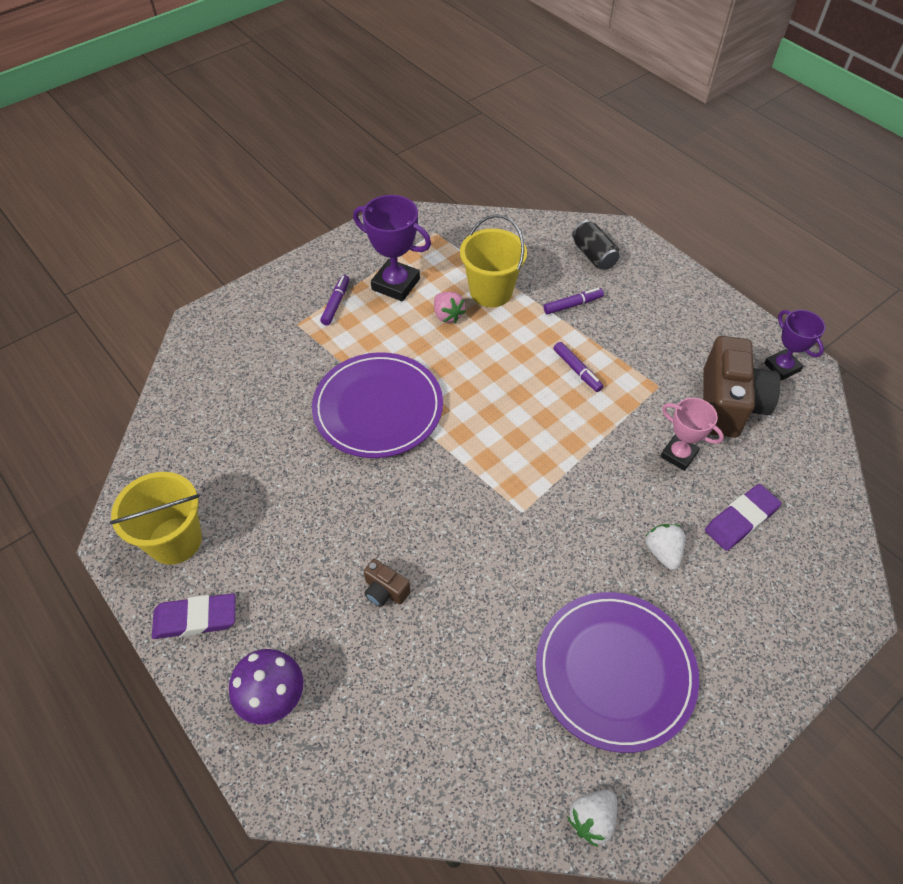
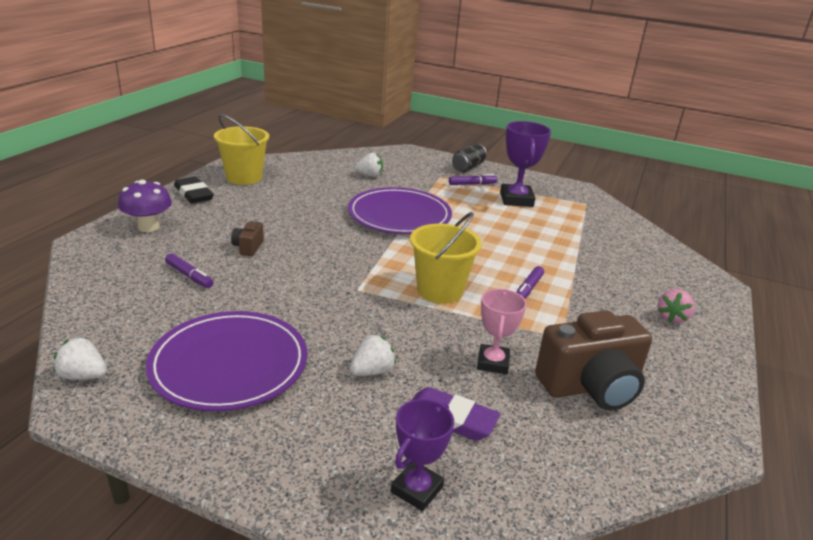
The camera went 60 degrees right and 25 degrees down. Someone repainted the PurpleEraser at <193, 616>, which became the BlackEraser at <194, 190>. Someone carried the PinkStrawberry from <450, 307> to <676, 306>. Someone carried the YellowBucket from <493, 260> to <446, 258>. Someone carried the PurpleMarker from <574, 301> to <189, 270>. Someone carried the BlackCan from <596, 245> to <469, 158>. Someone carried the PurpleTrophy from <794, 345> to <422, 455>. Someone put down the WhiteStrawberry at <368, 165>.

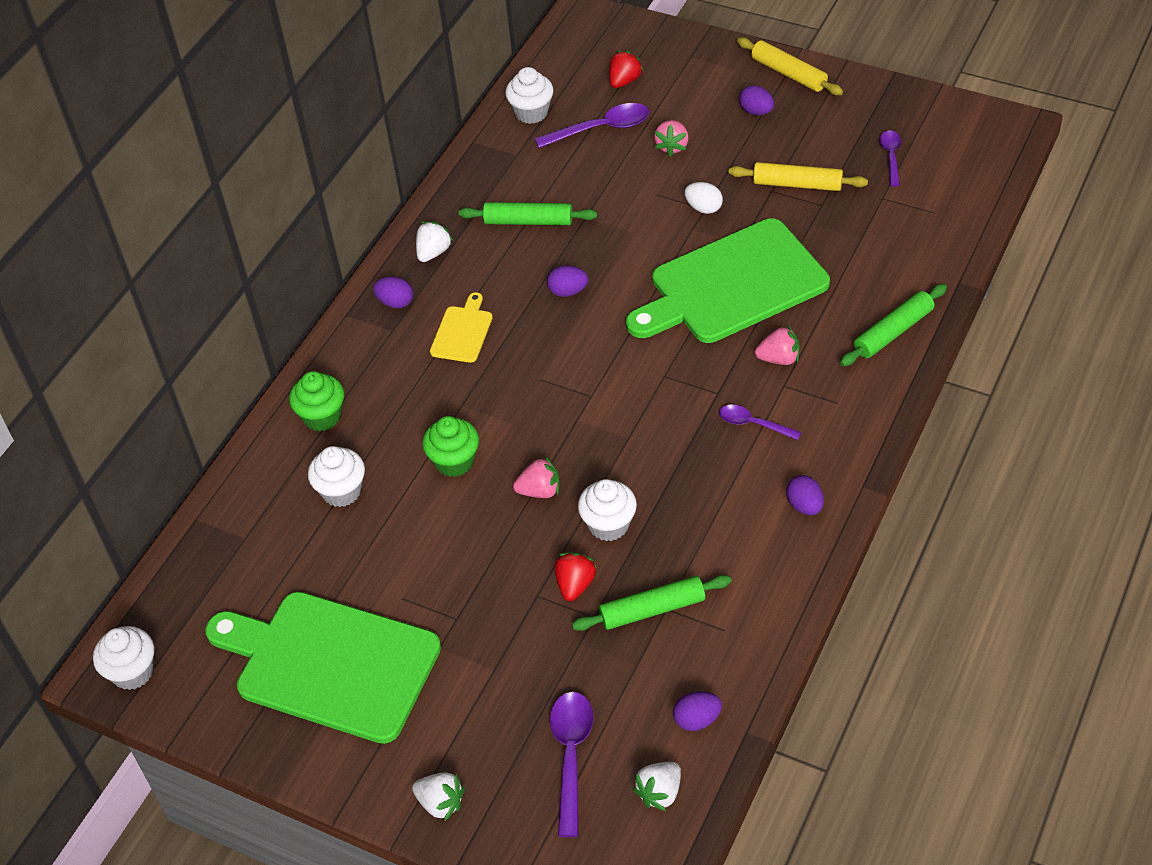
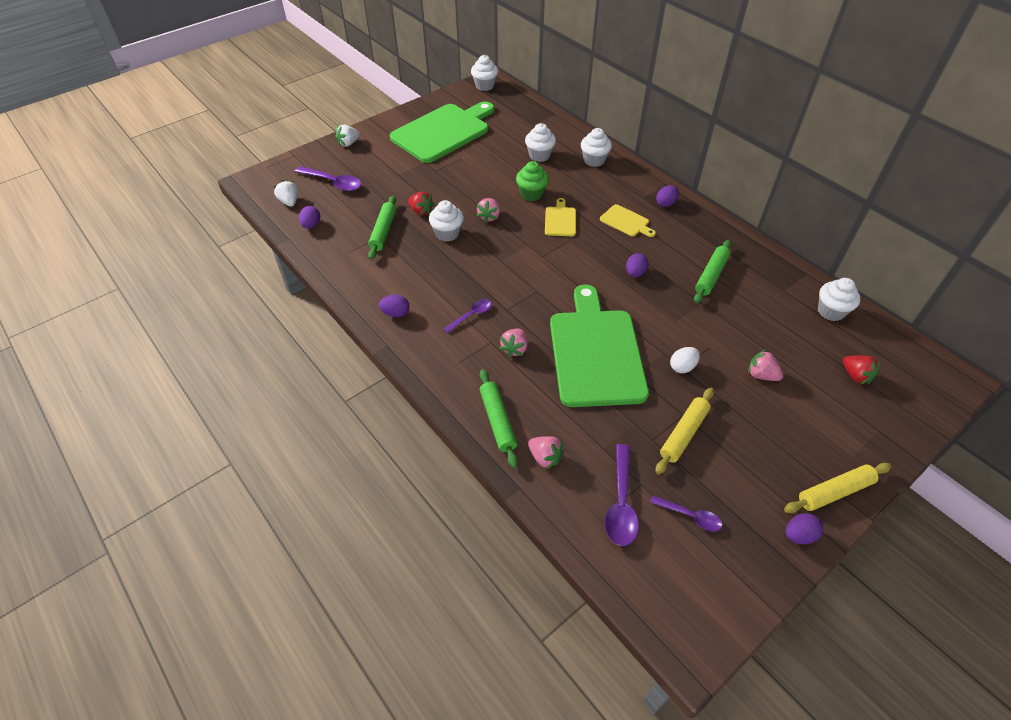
The camera went 110 degrees right and 0 degrees up. Someone repainted the GreenCupcake at <316, 401>, which became the WhiteCupcake at <596, 147>. Someone took away the WhiteStrawberry at <434, 241>. Someone carried the PurpleSpoon from <592, 125> to <622, 495>. Someone carried the PurpleEgg from <756, 100> to <804, 528>. Someone put down the PinkStrawberry at <546, 453>. Someone put down the YellowCuttingBoard at <560, 217>.

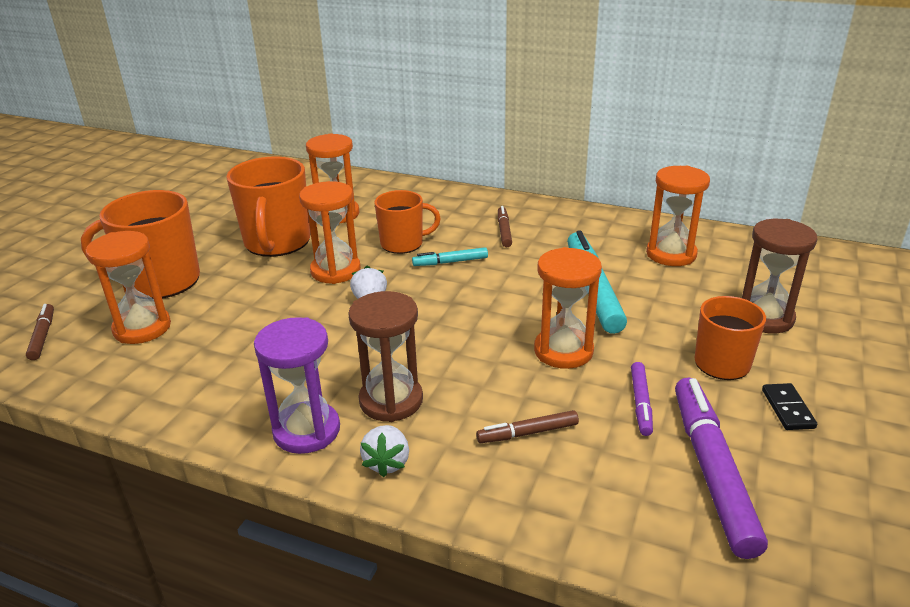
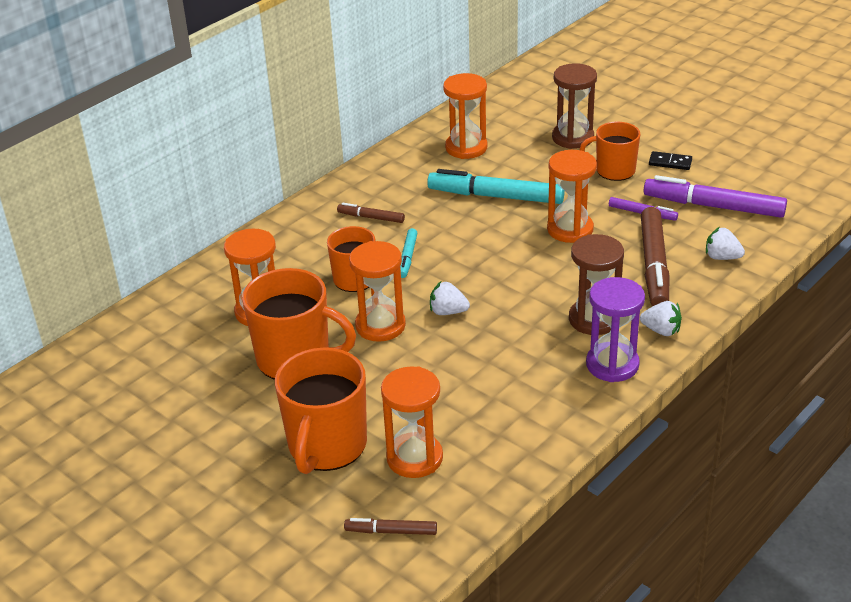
The camera went 70 degrees left and 5 degrees up. Someone scaled the BrownMarker at <527, 426> by 2.00. Someone put down the WhiteStrawberry at <725, 243>.

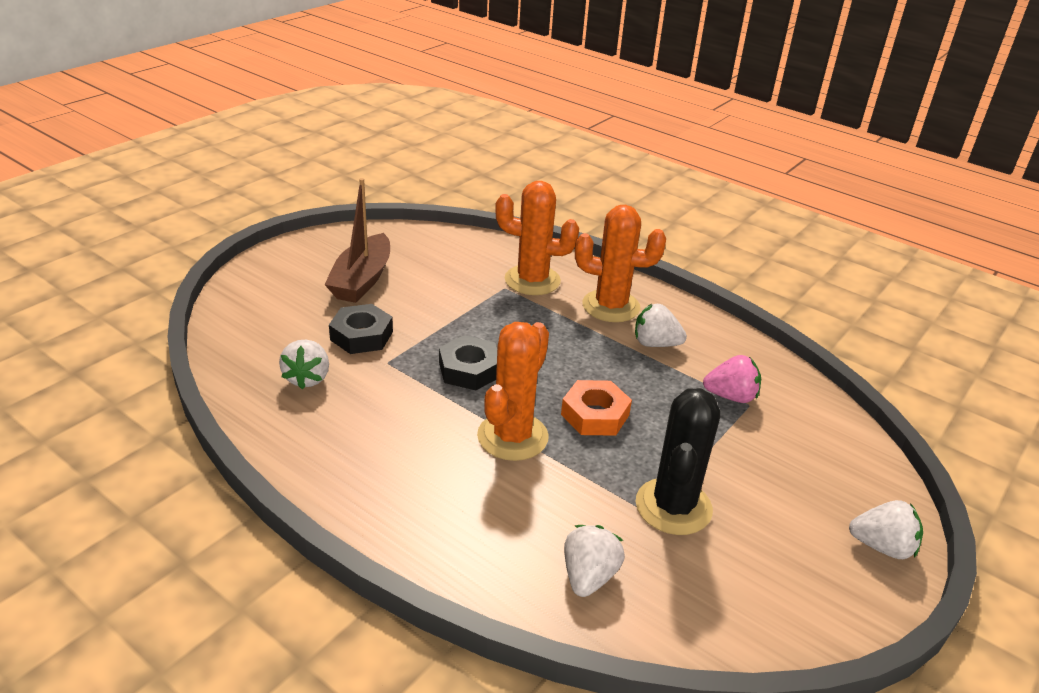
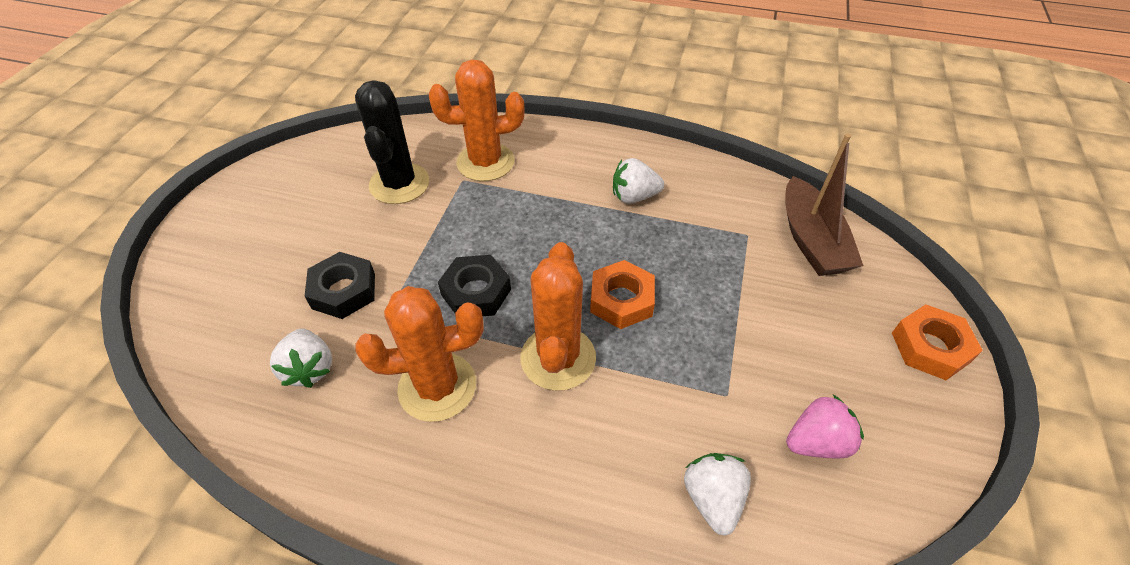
The camera went 20 degrees left and 15 degrees up. Someone carried the BrownBoat from <357, 240> to <824, 205>. Someone carried the OrangeCactus from <620, 263> to <419, 354>. Someone carried the BlackCactus from <678, 461> to <392, 142>. Someone carried the PinkStrawberry from <732, 379> to <825, 426>. Someone swapped the WhiteStrawberry at <886, 529> for the OrangeNut at <937, 342>.

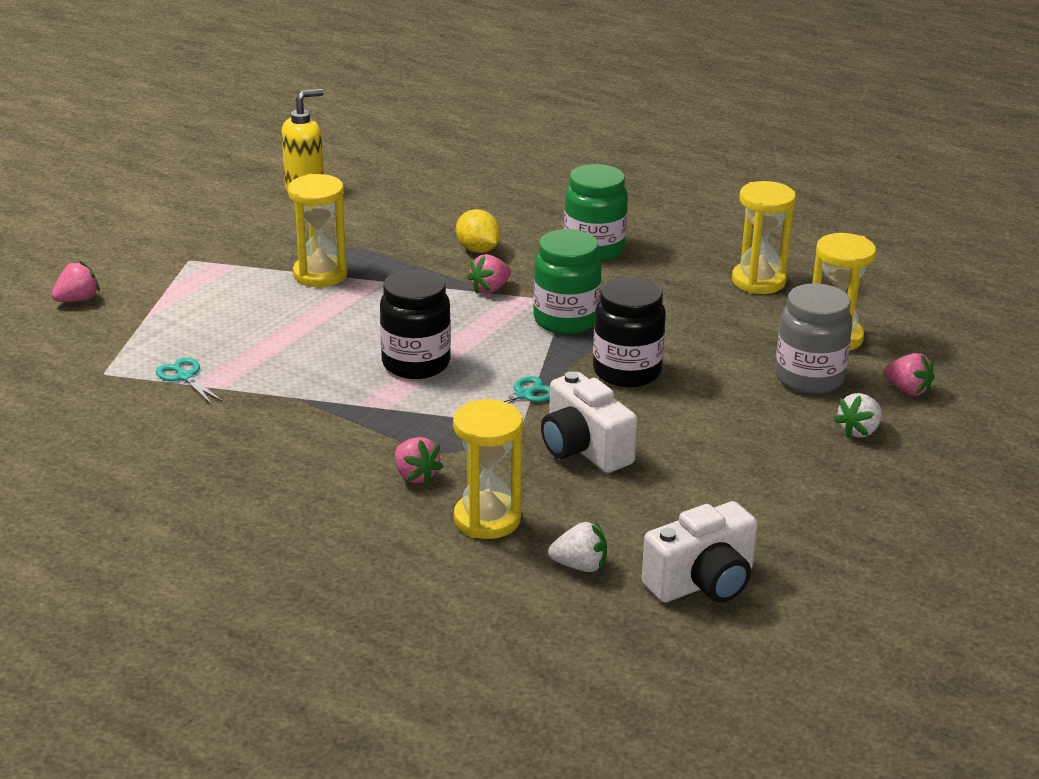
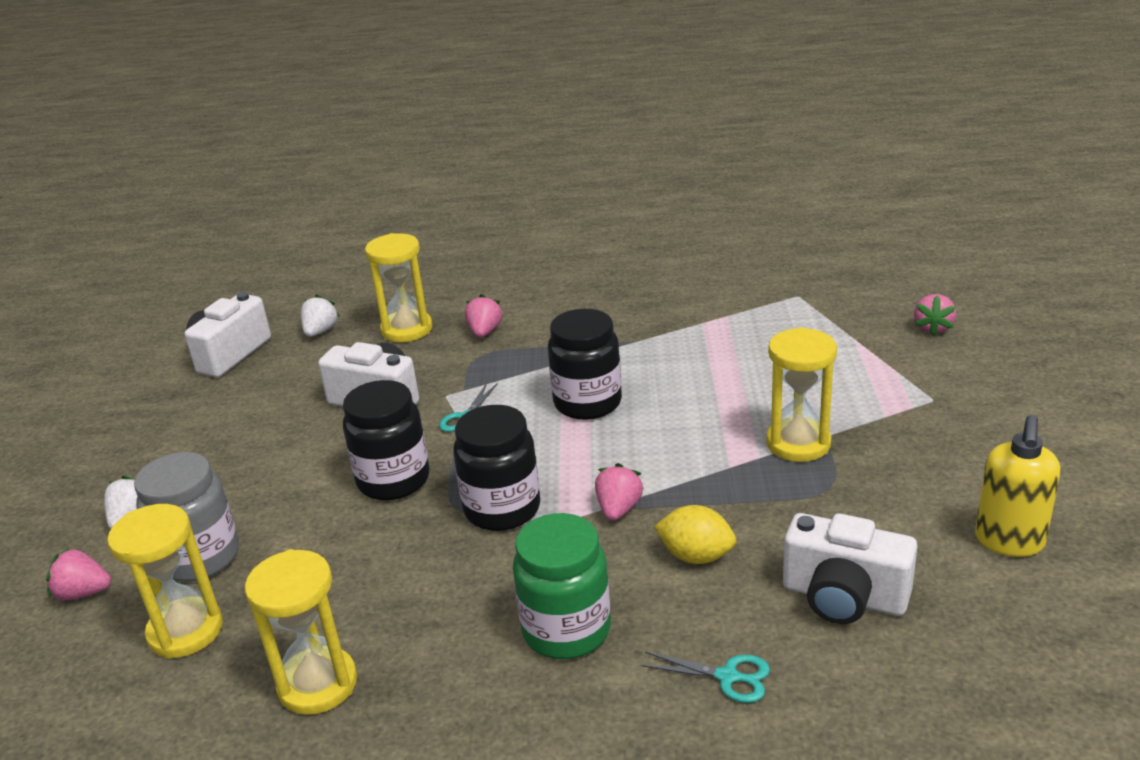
The camera went 150 degrees right and 0 degrees up. Someone carried the TurquoiseScissors from <189, 381> to <705, 677>. Someone rotated the PinkStrawberry at <419, 461> by 75 degrees clockwise. Someone repainted the GreenJar at <567, 281>, which became the BlackJar at <496, 468>. Someone rotated the WhiteStrawberry at <577, 546> by 135 degrees clockwise. Someone put down the WhiteCamera at <850, 568>.

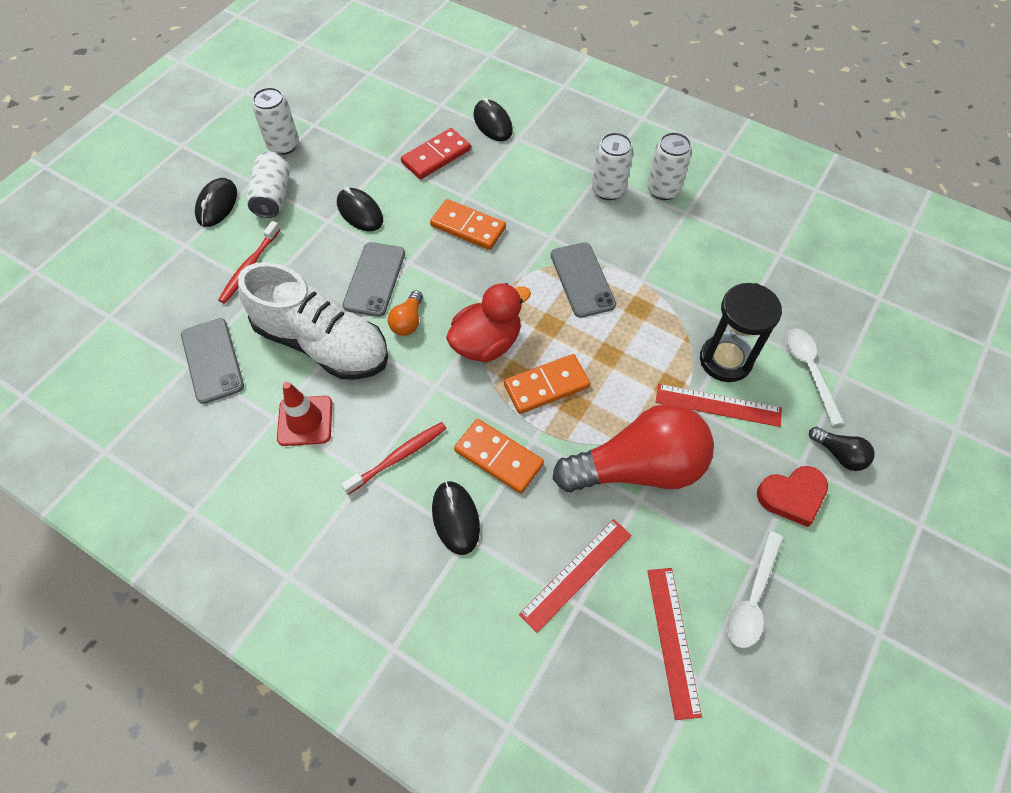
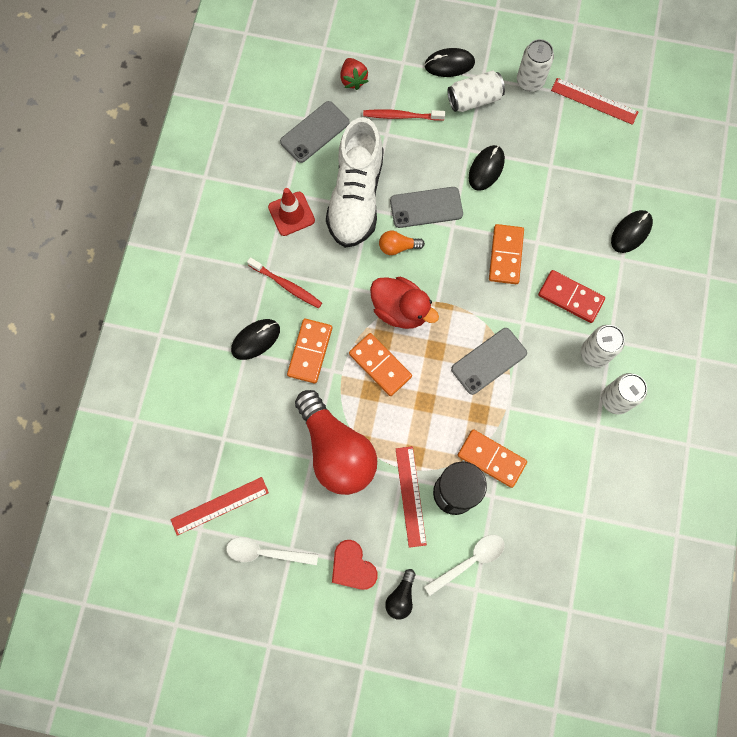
The camera went 70 degrees right and 15 degrees up. Someone carried the RedDomino from <436, 153> to <571, 296>. Someone carried the RedRuler from <575, 576> to <594, 101>. Someone put down the RedStrawberry at <354, 74>. Someone put down the OrangeDomino at <492, 458>.

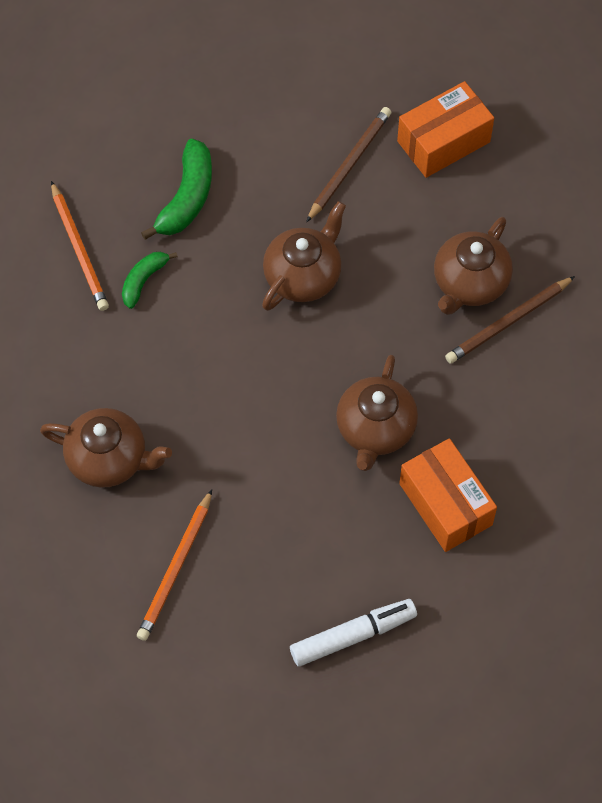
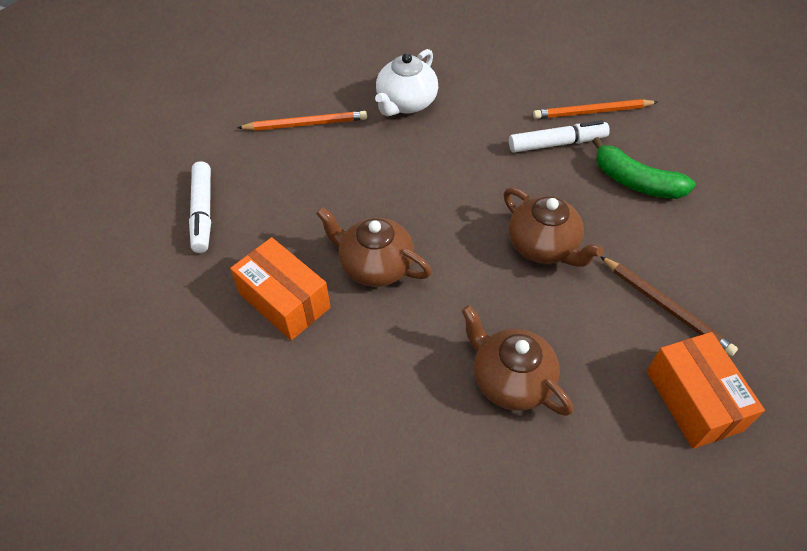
The camera went 105 degrees right and 10 degrees down. Someone repainted the BrownTeapot at <106, 448>, which became the WhiteTeapot at <406, 82>. Someone swapped the GreenBanana at <150, 280> for the WhiteMarker at <559, 136>. Someone rotated the OrangePencil at <174, 565> by 135 degrees clockwise. Someone rotated the OrangeBox at <448, 495> by 60 degrees clockwise. Someone took away the BrownPencil at <510, 320>.

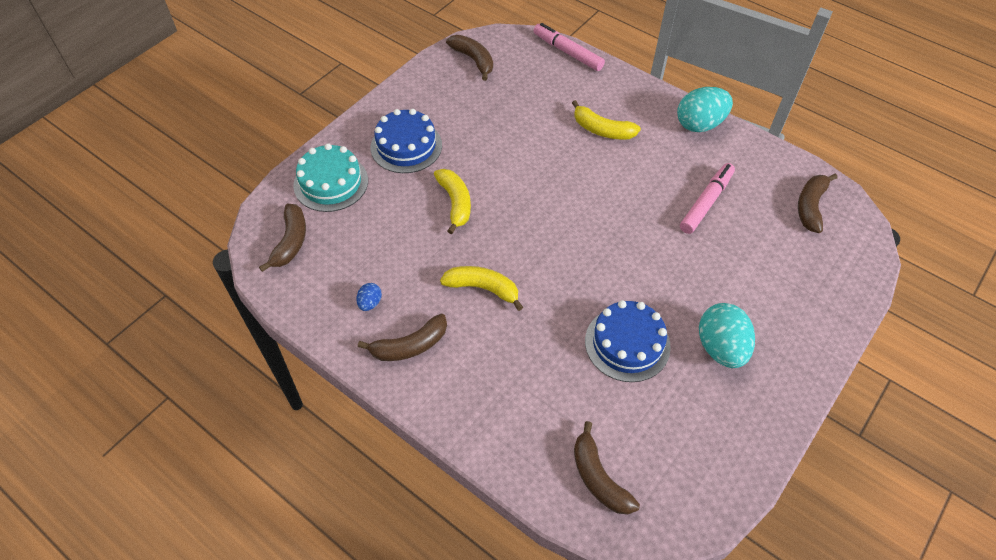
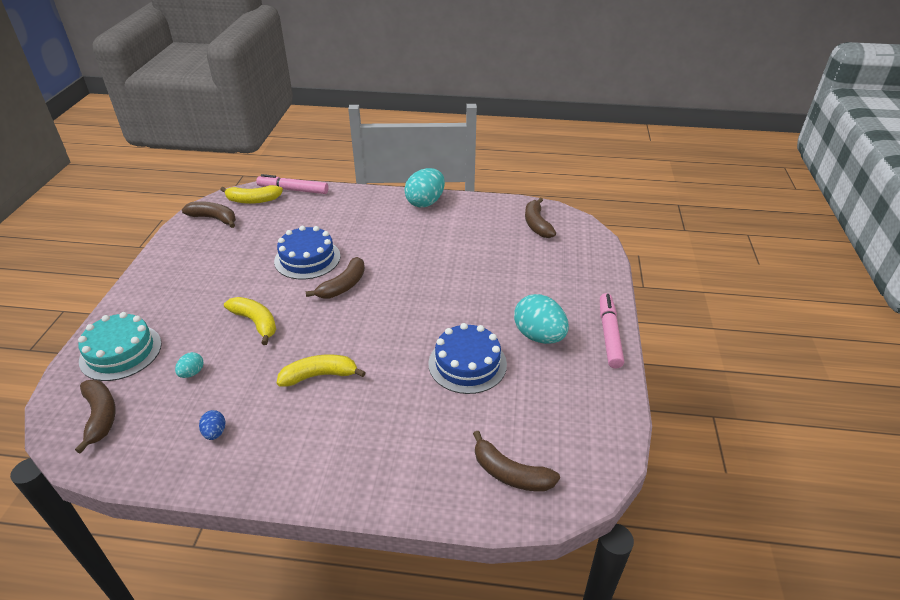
The camera went 30 degrees left and 15 degrees down. Someone carried the BrownBanana from <402, 337> to <335, 278>. Someone carried the BlueCake from <406, 141> to <307, 252>. Someone carried the YellowBanana from <606, 120> to <251, 194>. Someone carried the PinkMarker from <707, 198> to <612, 331>. Someone put down the TurquoiseEgg at <189, 365>.

